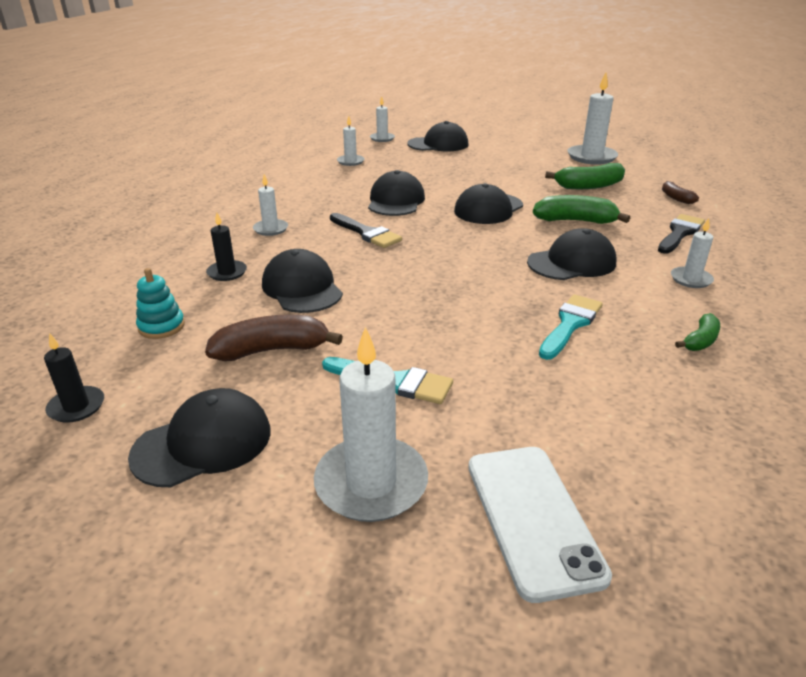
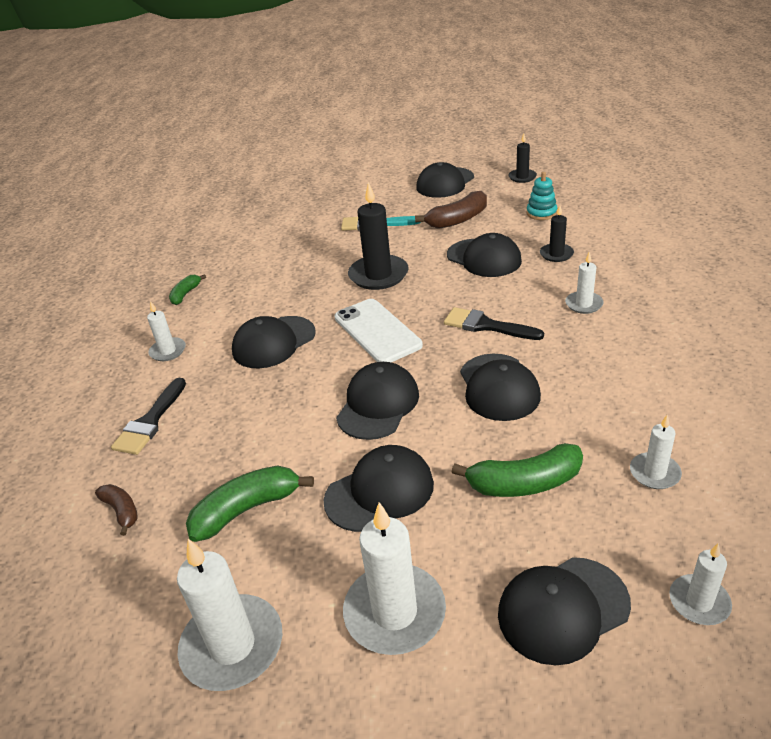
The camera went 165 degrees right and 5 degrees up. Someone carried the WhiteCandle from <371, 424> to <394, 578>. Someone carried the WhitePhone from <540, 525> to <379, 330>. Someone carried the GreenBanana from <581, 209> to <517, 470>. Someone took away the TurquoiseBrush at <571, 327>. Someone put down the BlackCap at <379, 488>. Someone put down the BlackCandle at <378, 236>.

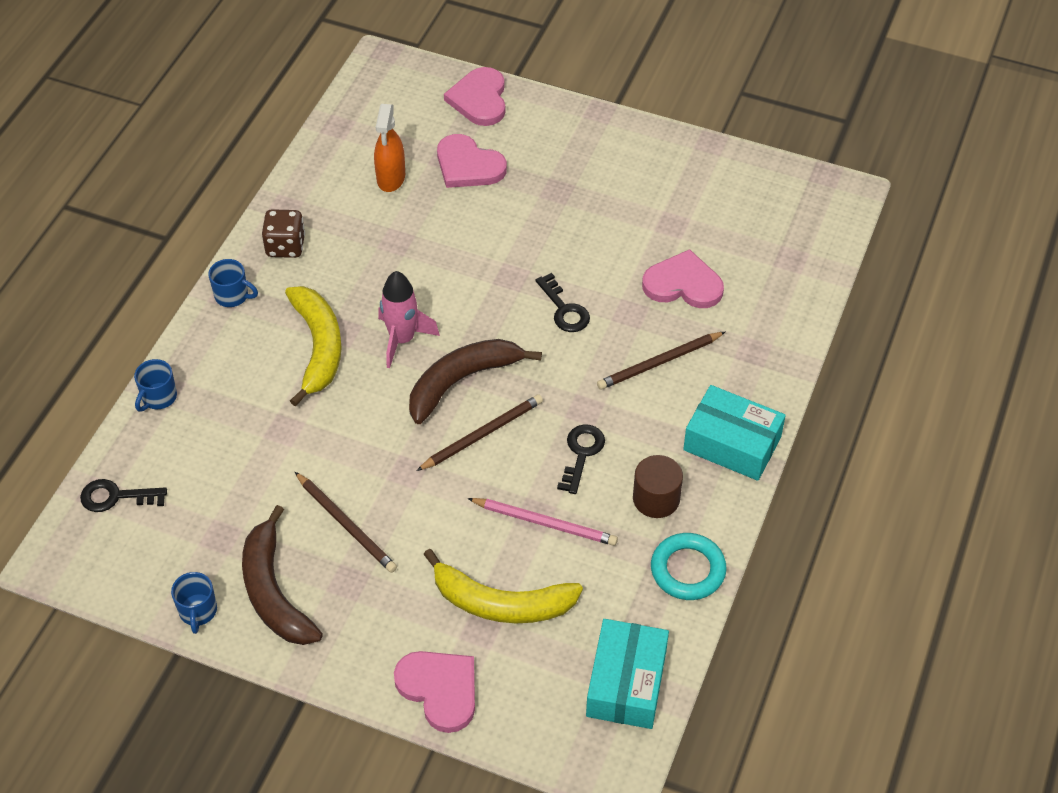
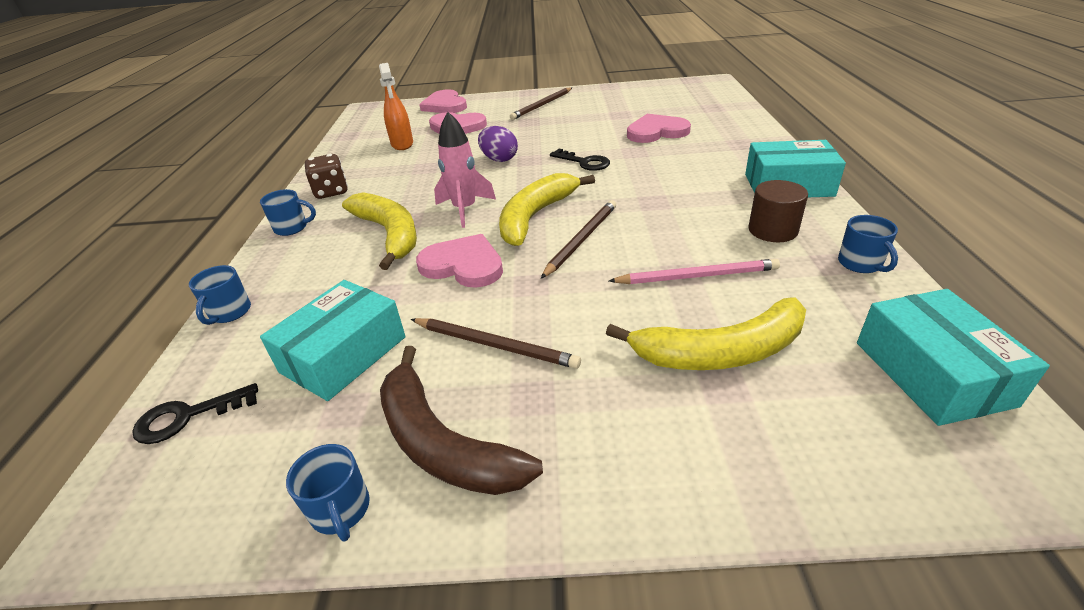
The camera went 20 degrees left and 15 degrees down. Someone carried the PinkHeart from <434, 692> to <459, 261>. Someone repainted the BrownBanana at <475, 381>, which became the YellowBanana at <547, 209>. Someone took away the BlackKey at <581, 459>. Someone carried the BrownPencil from <661, 361> to <541, 103>. Someone swapped the TurquoiseRing at <689, 566> for the BlueMug at <868, 244>. Someone put down the TurquoiseBox at <333, 340>. Someone put down the PurpleEgg at <498, 144>.

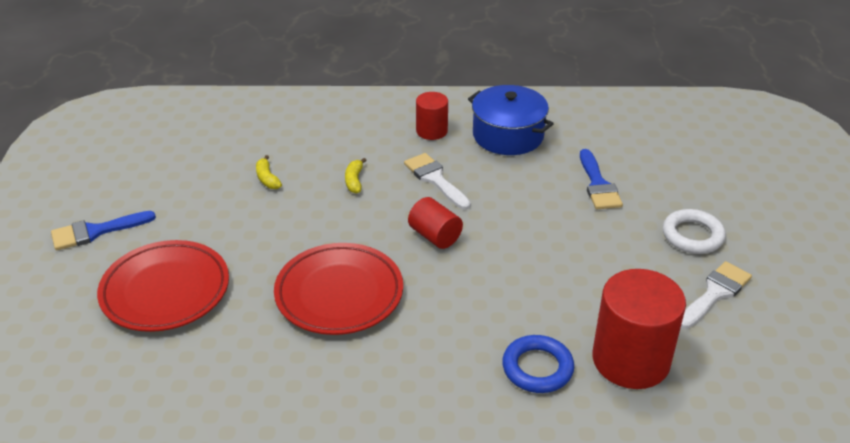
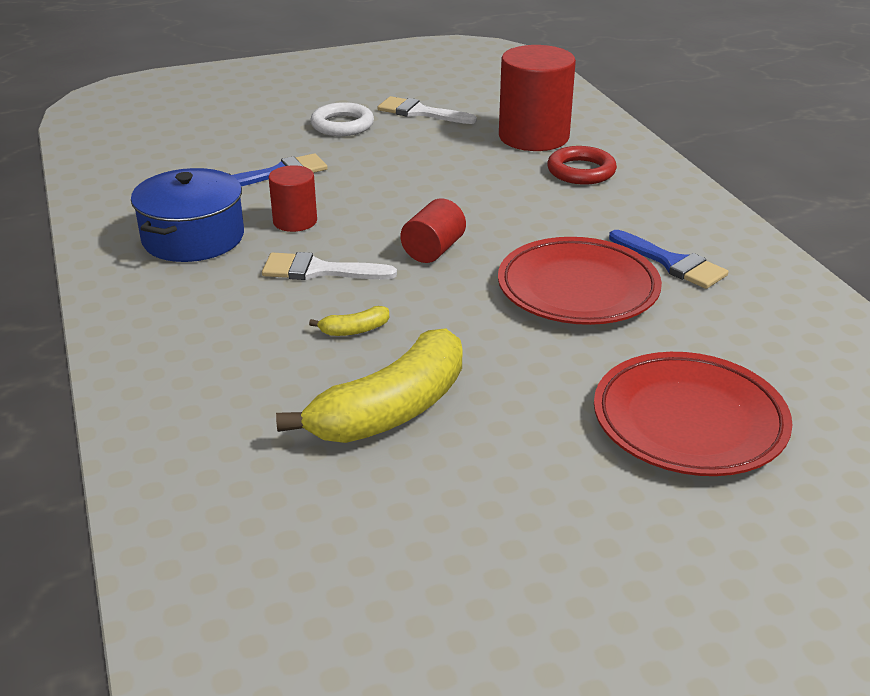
The camera went 110 degrees left and 5 degrees down. Someone carried the BlueBrush from <103, 231> to <668, 259>. Someone scaled the YellowBanana at <269, 172> by 2.44. Someone rotated the WhiteBrush at <437, 181> by 60 degrees clockwise. Someone carried the RedCylinder from <432, 116> to <292, 198>. Someone repainted the BlueRing at <538, 364>, which became the RedRing at <582, 165>.

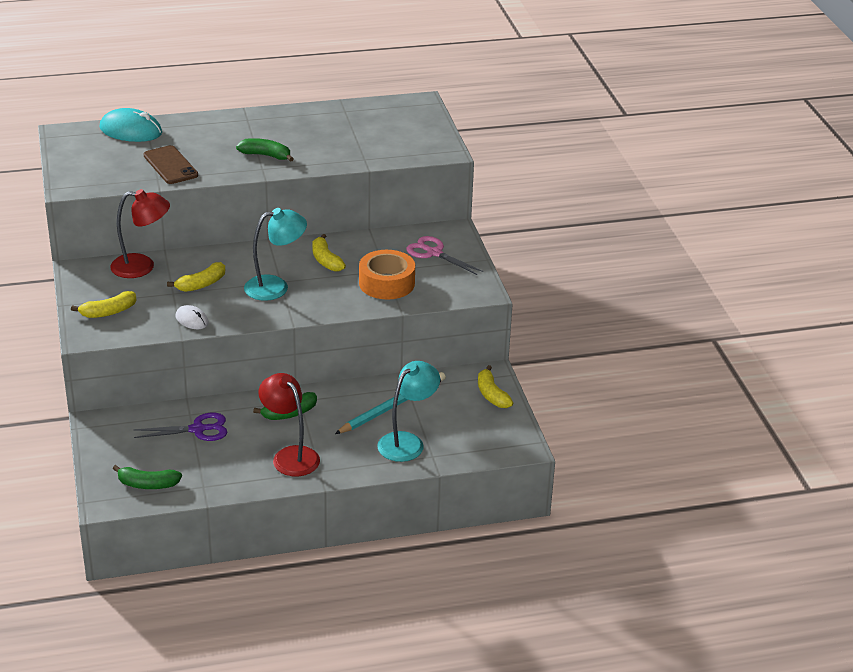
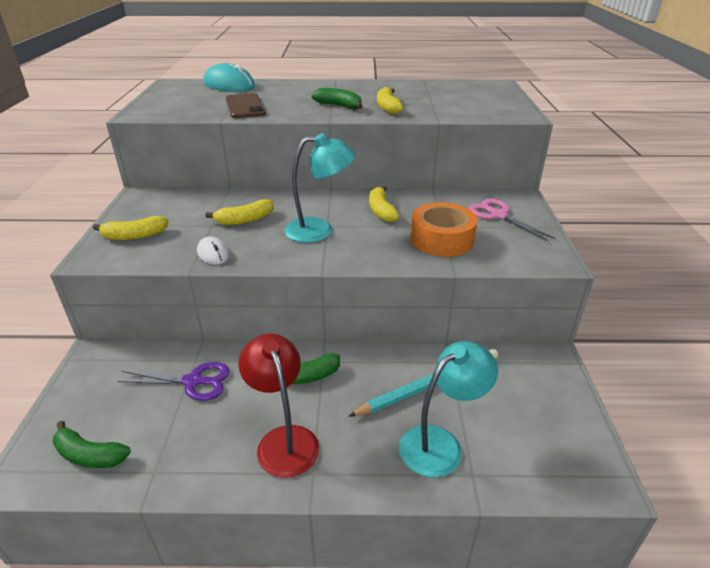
The camera went 15 degrees right and 0 degrees up. Someone took away the RedLamp at <140, 233>. Someone carried the YellowBanana from <495, 386> to <390, 101>.

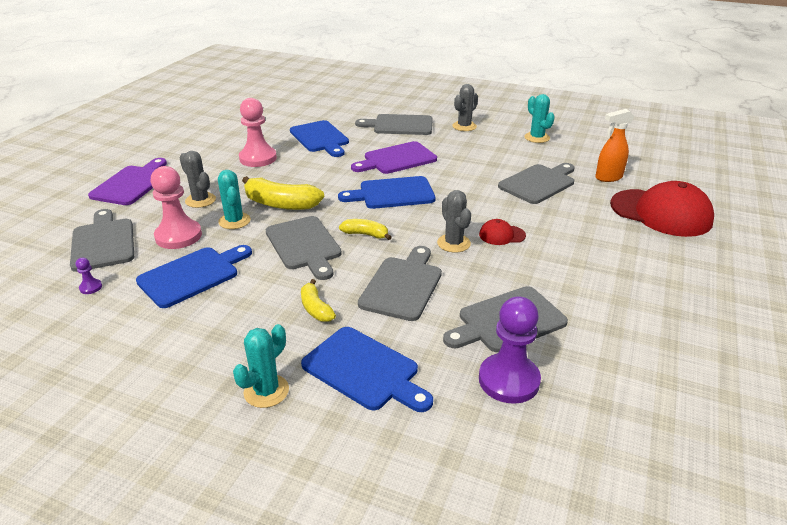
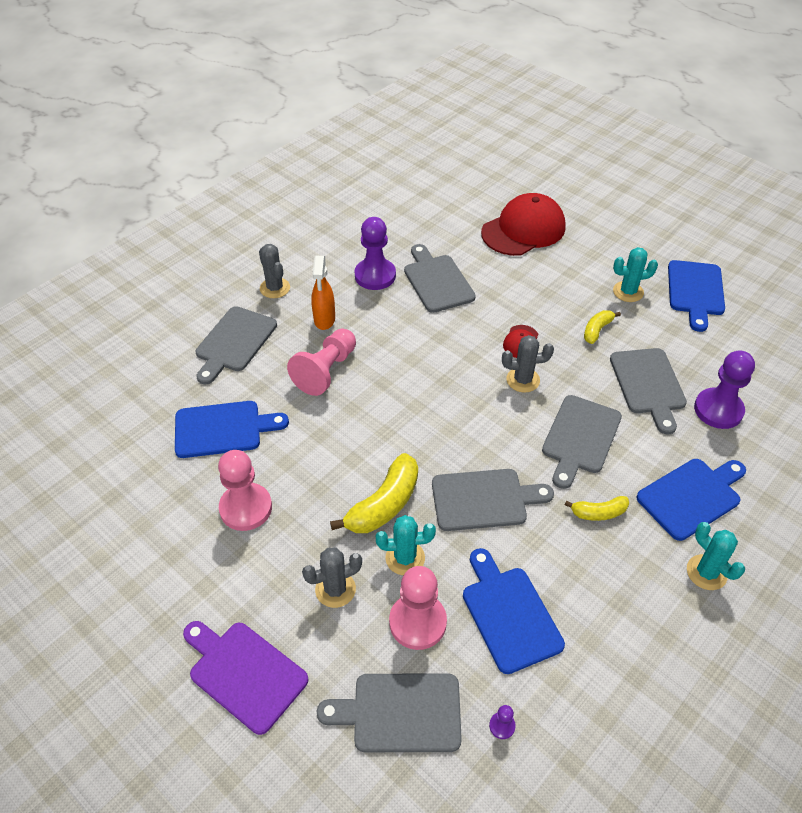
The camera went 70 degrees left and 15 degrees up. Someone carried the BlueCuttingBoard from <387, 192> to <696, 296>. Someone carried the YellowBanana from <365, 229> to <602, 327>. Someone swapped the PurpleCuttingBoard at <394, 157> for the PinkPawn at <321, 362>. Someone rotated the GreyCuttingBoard at <400, 283> by 105 degrees counterclockwise. Someone carried the TurquoiseCactus from <539, 118> to <635, 274>. Someone carried the OrangeSprayBottle from <614, 145> to <323, 293>. Someone put down the PurplePawn at <375, 253>.

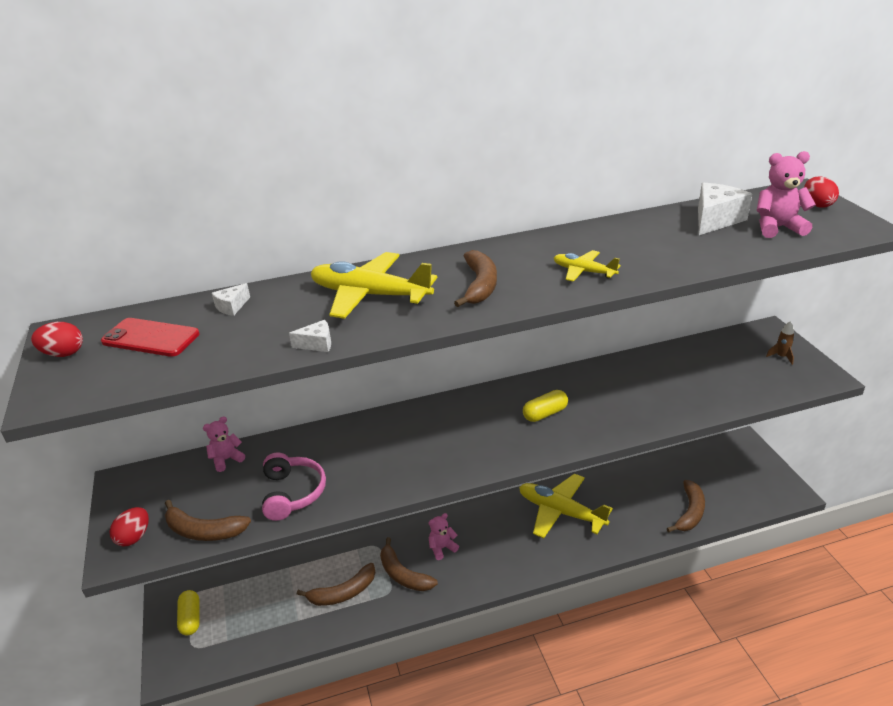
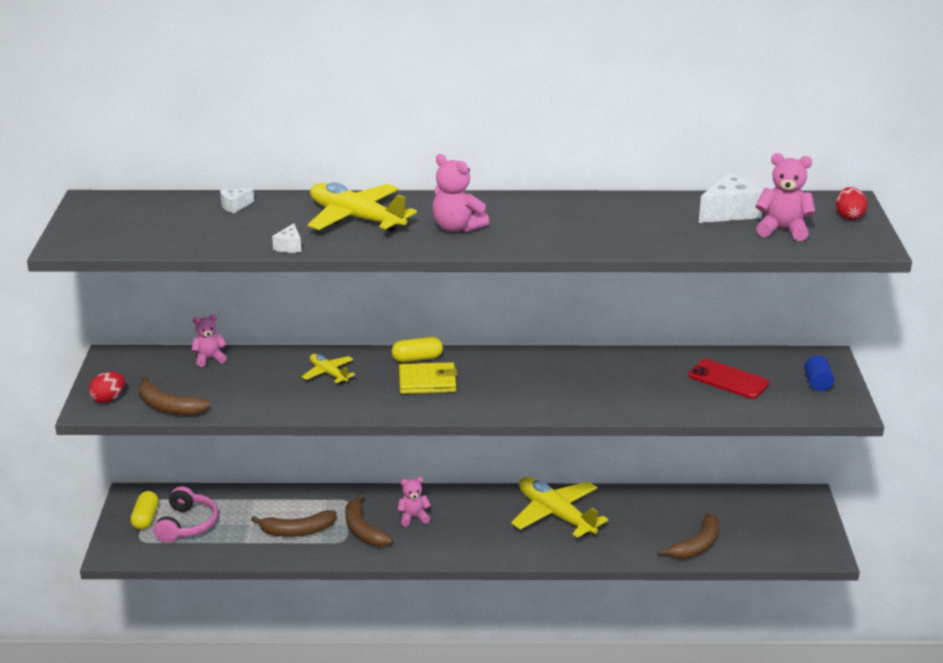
The camera went 15 degrees right and 5 degrees down. Someone took away the RedEgg at <57, 339>. Someone carried the RedPhone from <150, 337> to <728, 379>. Someone carried the PinkHeadphones from <294, 486> to <186, 514>. Someone rotated the WhiteCheese at <310, 336> by 90 degrees clockwise. Someone swapped the BrownBanana at <475, 278> for the PinkTeddyBear at <460, 193>. Someone carried the YellowCapsule from <545, 406> to <417, 349>. Someone carried the YellowPlane from <587, 266> to <328, 368>. Someone swapped the BrownRocket at <780, 343> for the BlueCylinder at <819, 373>. Someone put down the YellowWallet at <428, 378>.

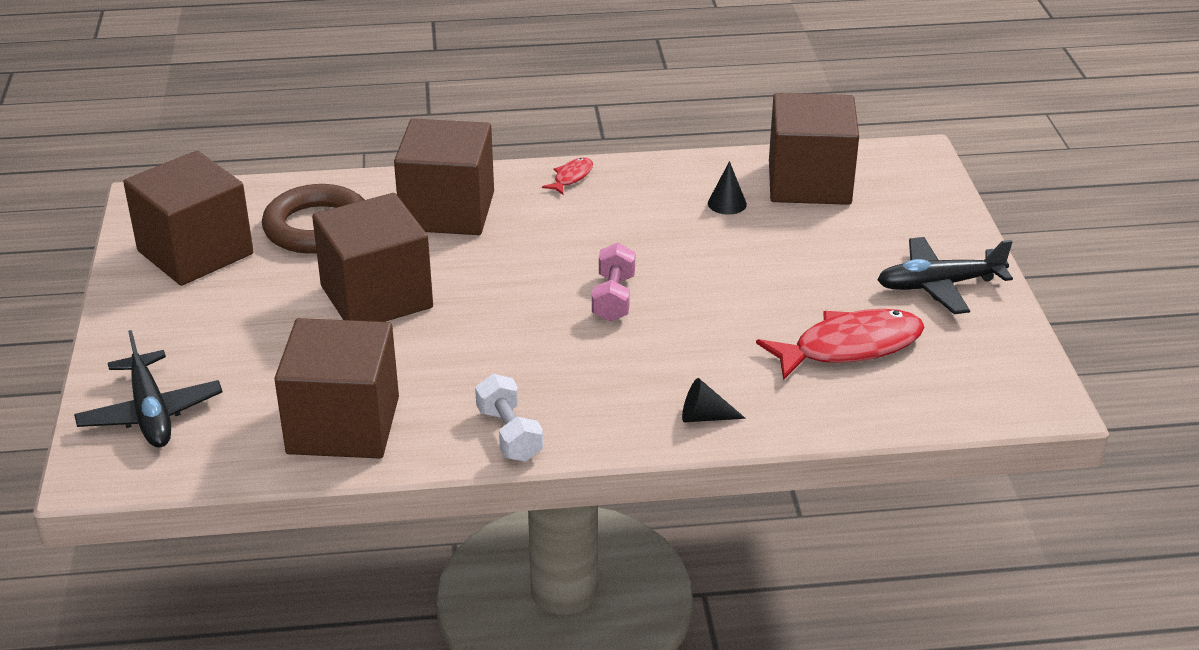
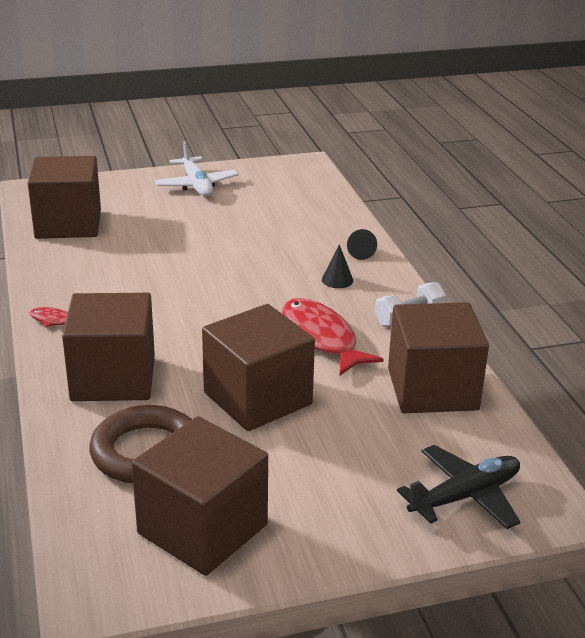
The camera went 100 degrees left and 5 degrees down. Someone took away the PinkDumbbell at <613, 282>. Someone carried the BlackCone from <727, 188> to <337, 266>. Someone carried the RedFish from <840, 344> to <333, 336>. Someone repainted the BlackPlane at <945, 275>, which became the WhitePlane at <197, 169>.

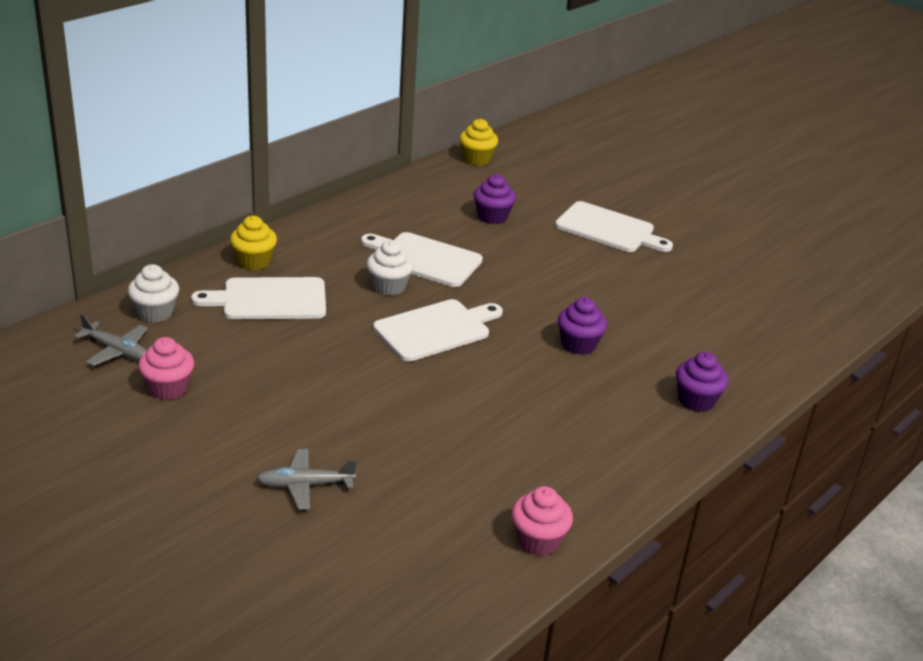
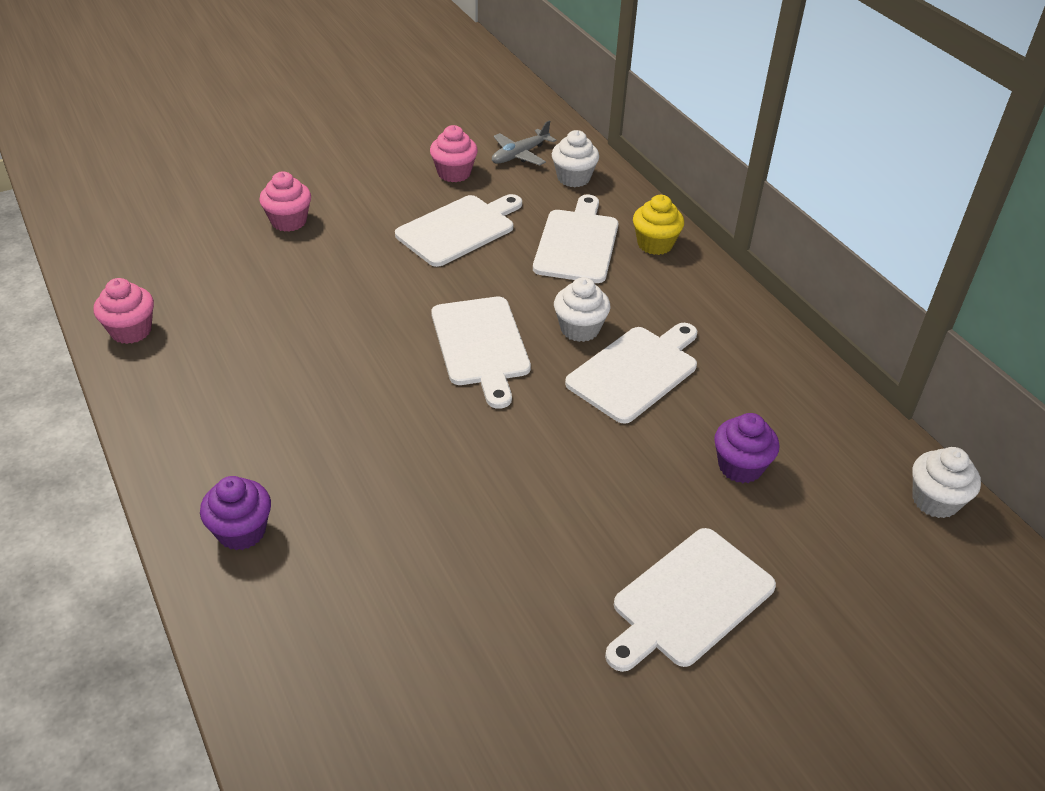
The camera went 110 degrees right and 10 degrees up. Someone swapped the GreyPlane at <306, 479> for the PinkCupcake at <285, 201>. Someone repainted the YellowCupcake at <478, 142>, which became the WhiteCupcake at <946, 482>. Someone took away the PurpleCupcake at <582, 326>. Someone put down the WhiteCuttingBoard at <458, 230>.

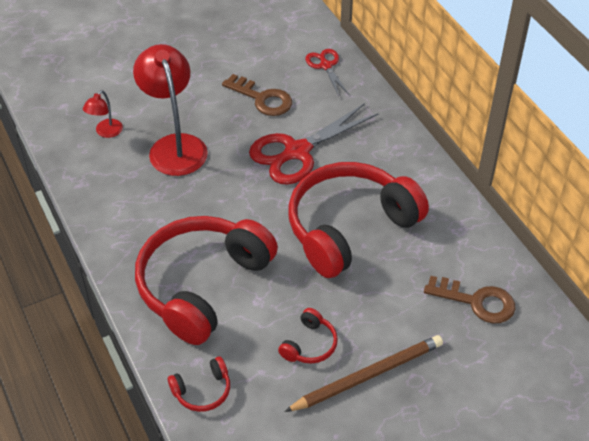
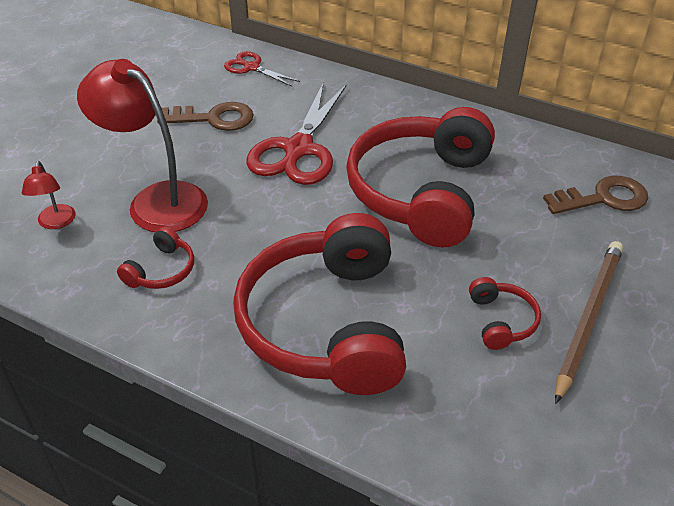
The camera went 35 degrees left and 5 degrees down. Someone carried the RedHeadphones from <199, 384> to <155, 257>.

